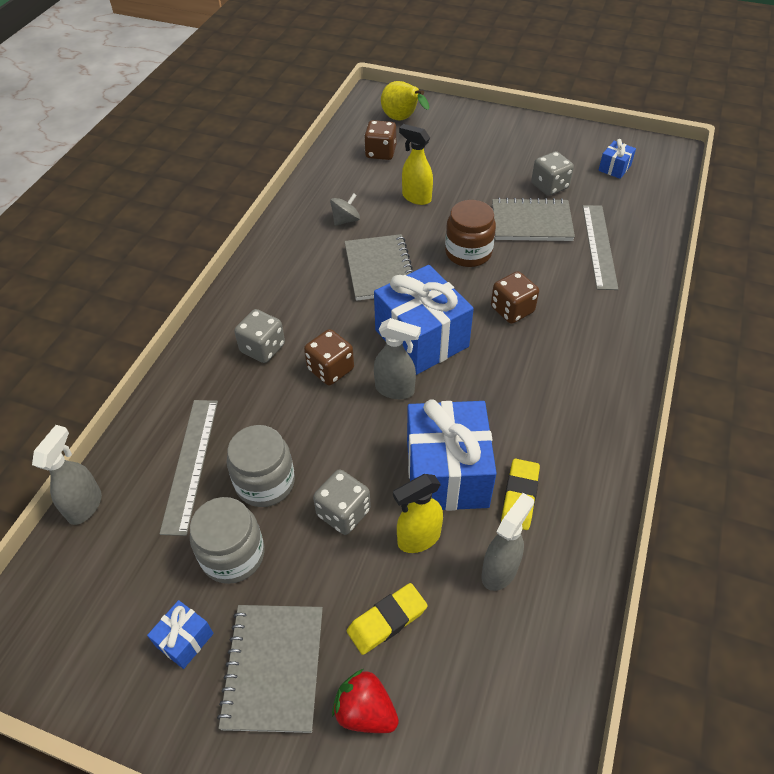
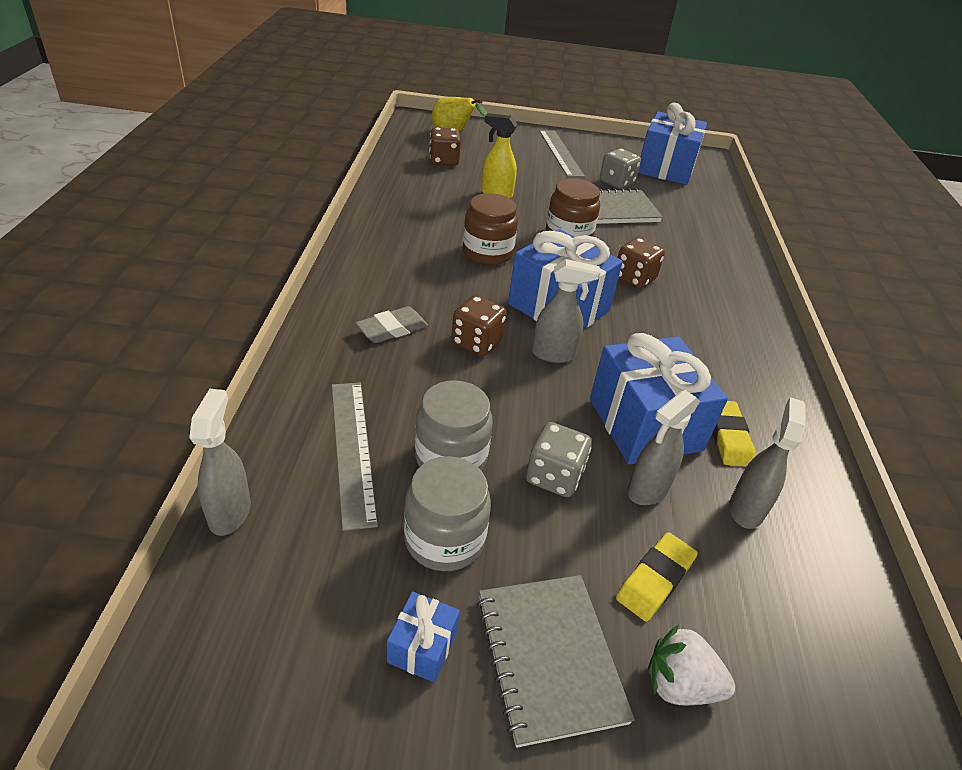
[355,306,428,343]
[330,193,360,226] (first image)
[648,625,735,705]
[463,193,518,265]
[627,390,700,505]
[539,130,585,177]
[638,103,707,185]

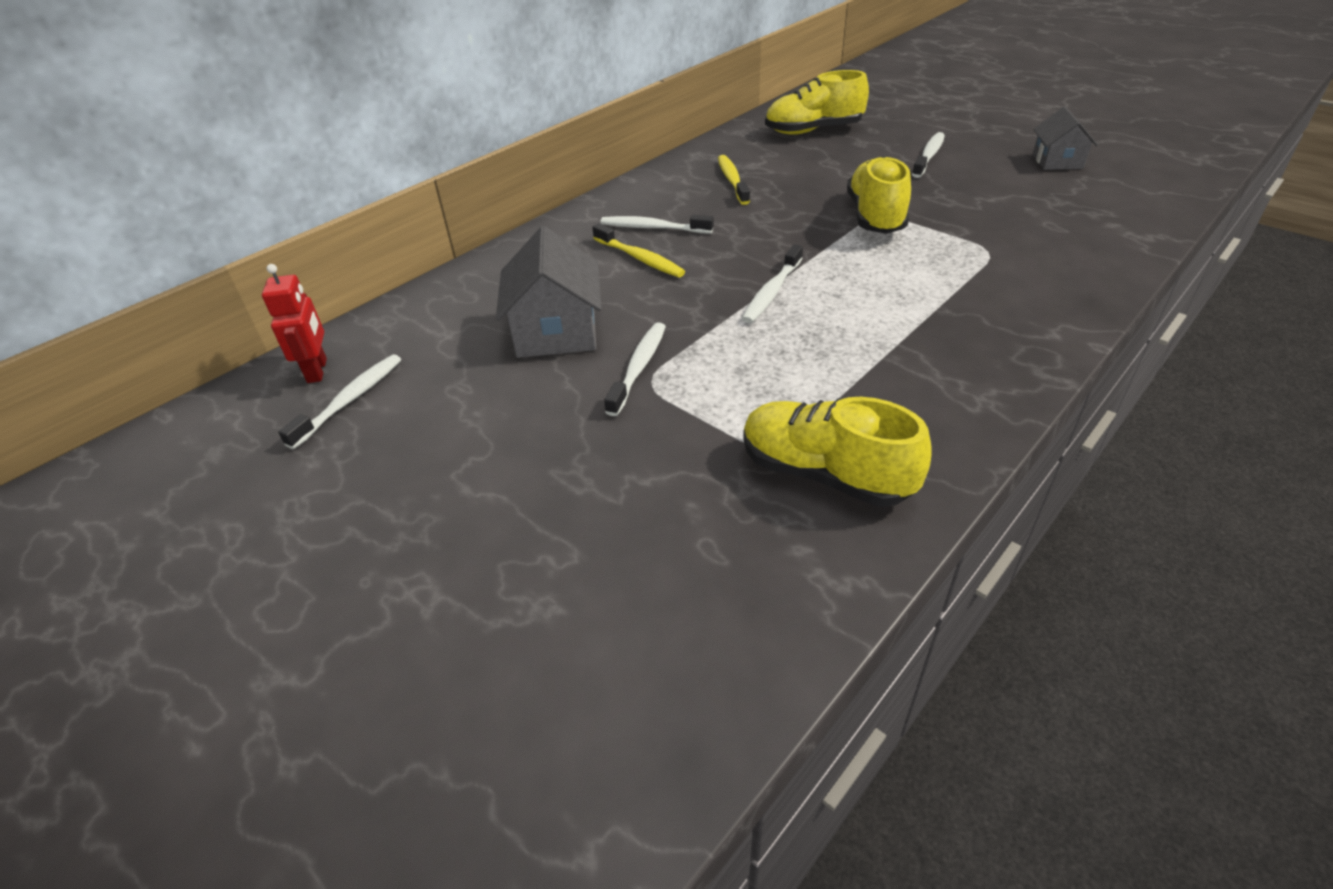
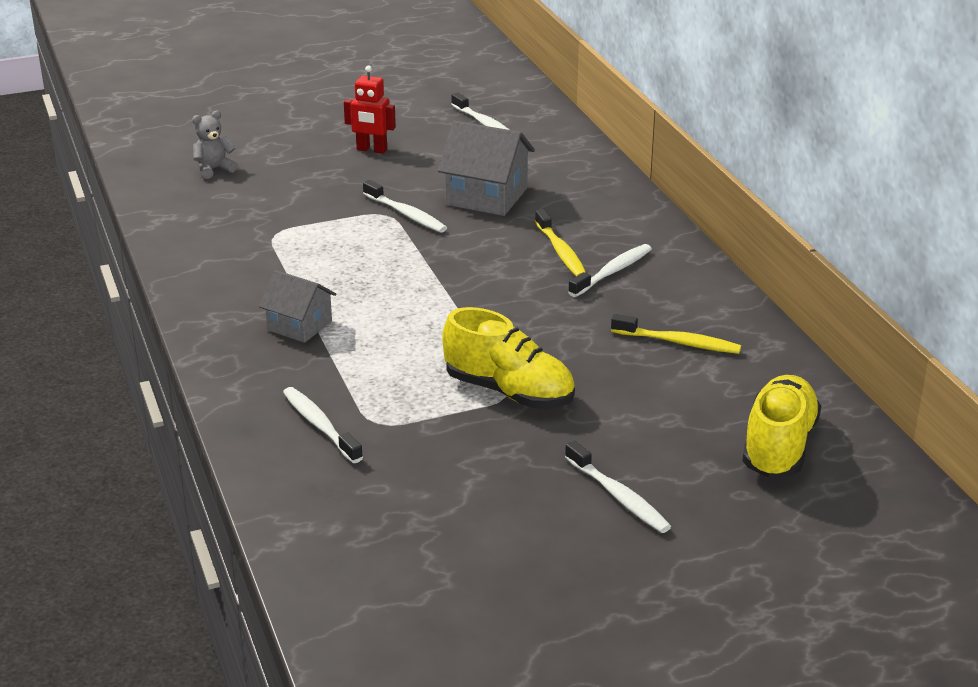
[344,65,396,154]
[535,209,586,276]
[283,387,363,463]
[743,397,932,507] (first image)
[259,270,337,343]
[192,110,238,179]

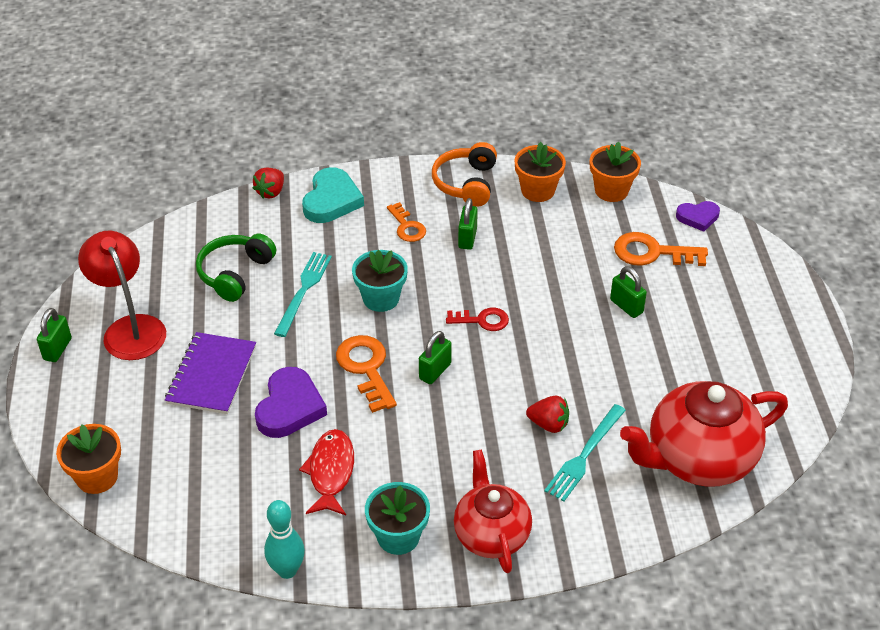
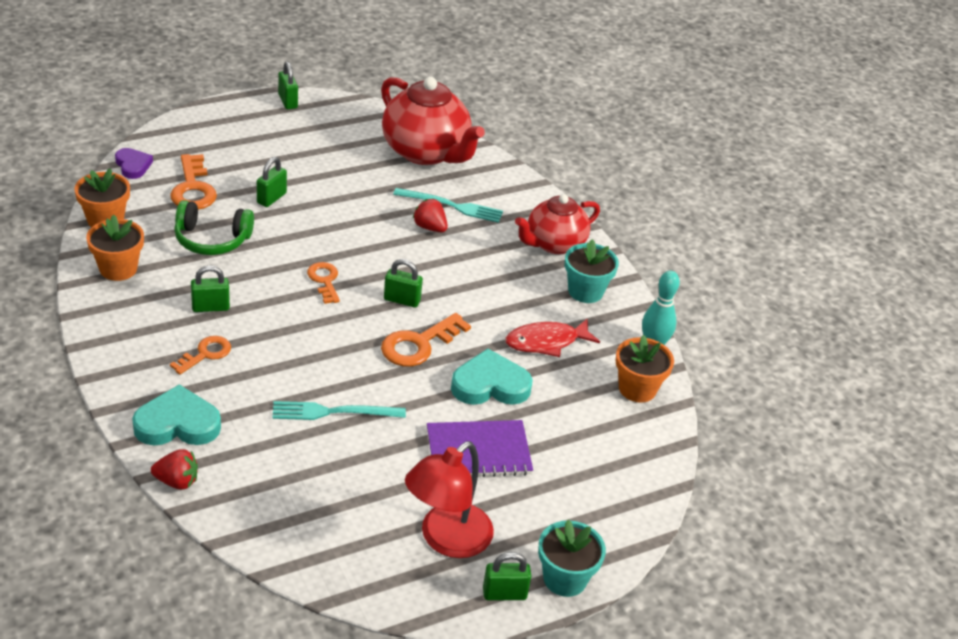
[616,335,674,403]
[174,200,254,255]
[451,348,533,405]
[538,520,606,597]
[432,142,497,207] (first image)
[307,262,340,304]
[413,199,448,232]
[278,61,298,109]

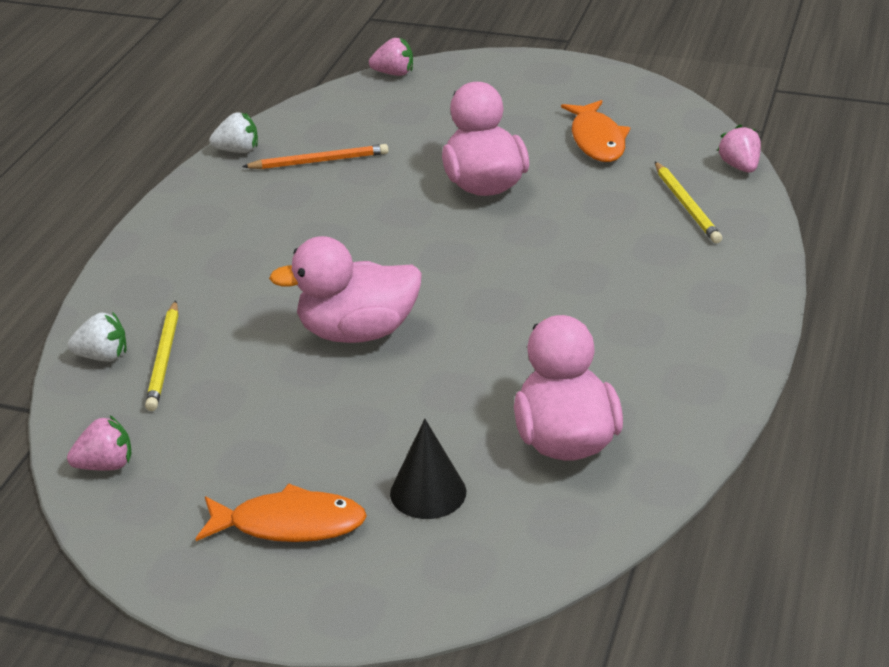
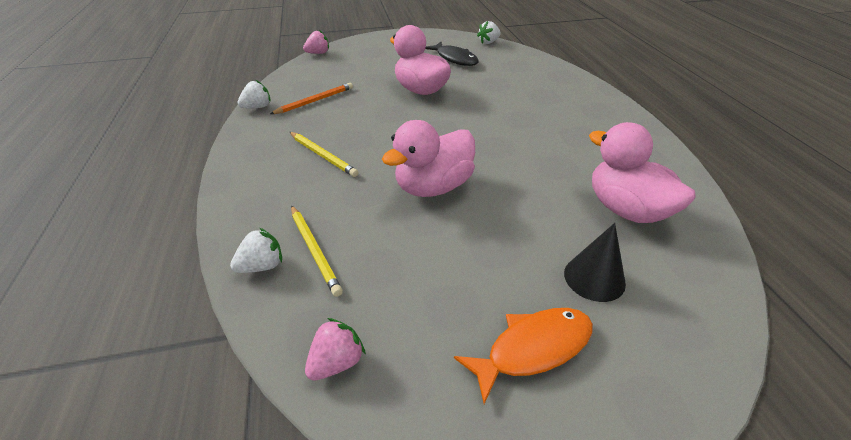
[425,42,479,66]
[290,132,358,177]
[717,124,761,173] (first image)
[477,21,501,44]

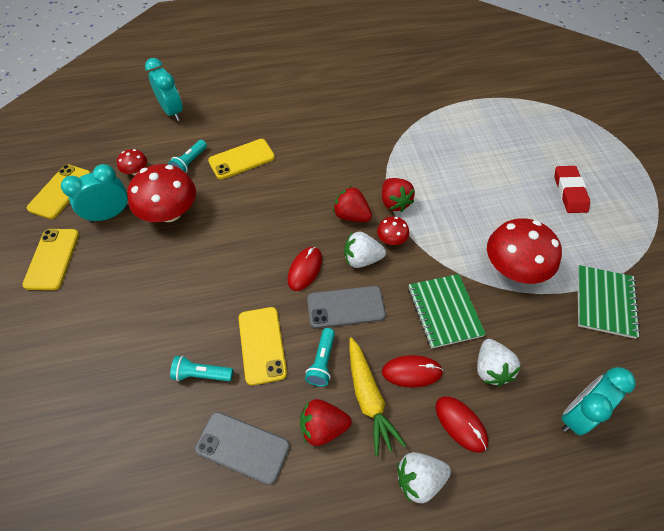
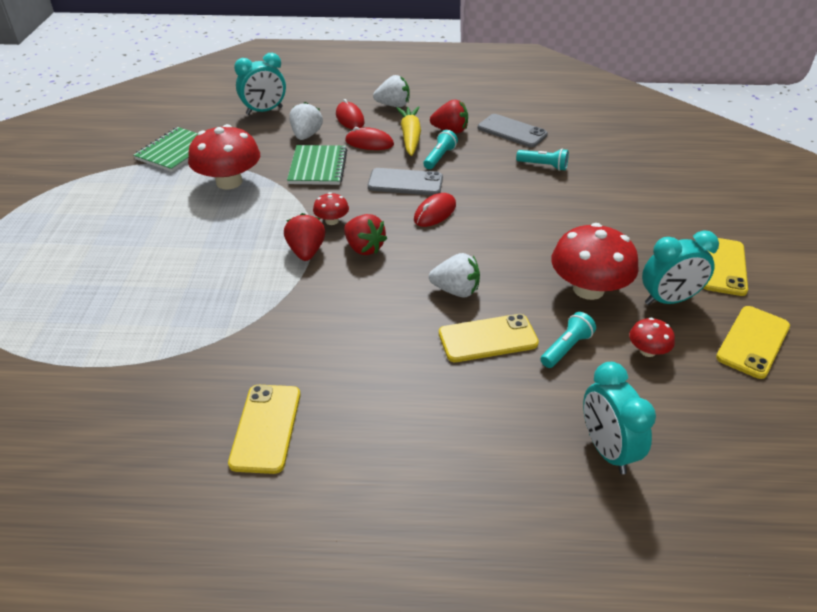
[228,385,301,474]
[429,253,480,297]
[555,166,590,213] (first image)

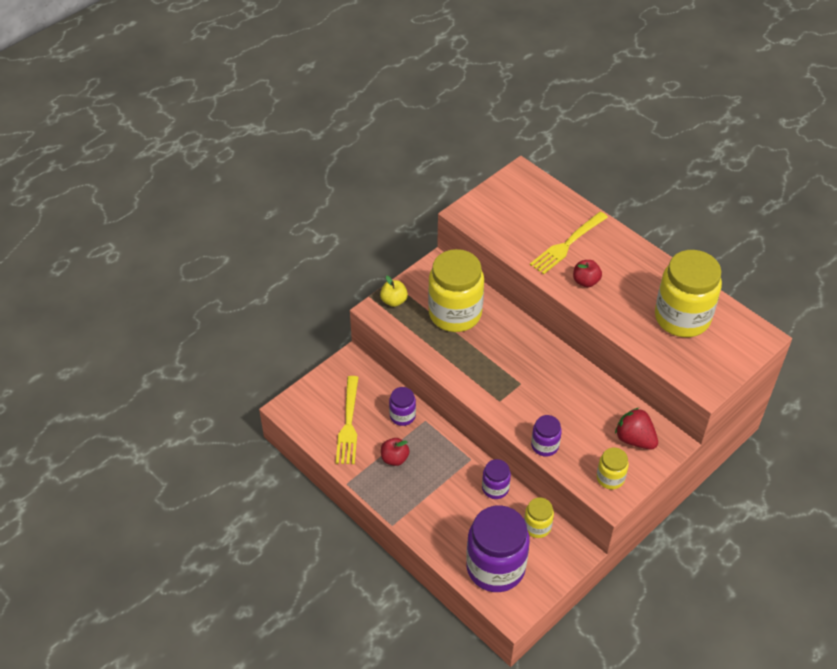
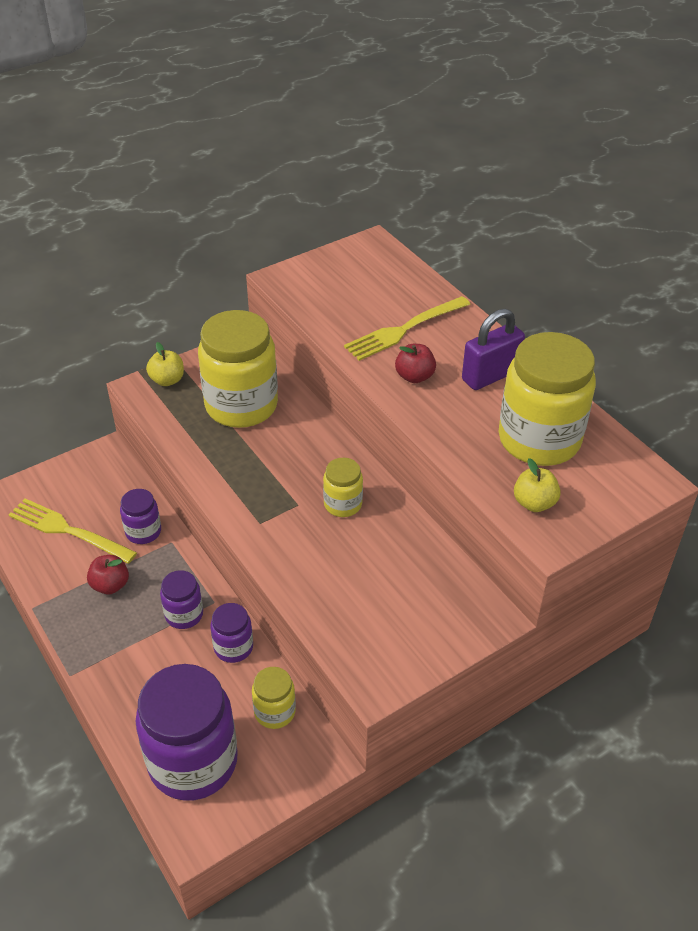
[9,499,137,564]
[160,570,203,629]
[323,458,363,517]
[615,408,658,449] (first image)
[462,309,525,390]
[514,458,561,512]

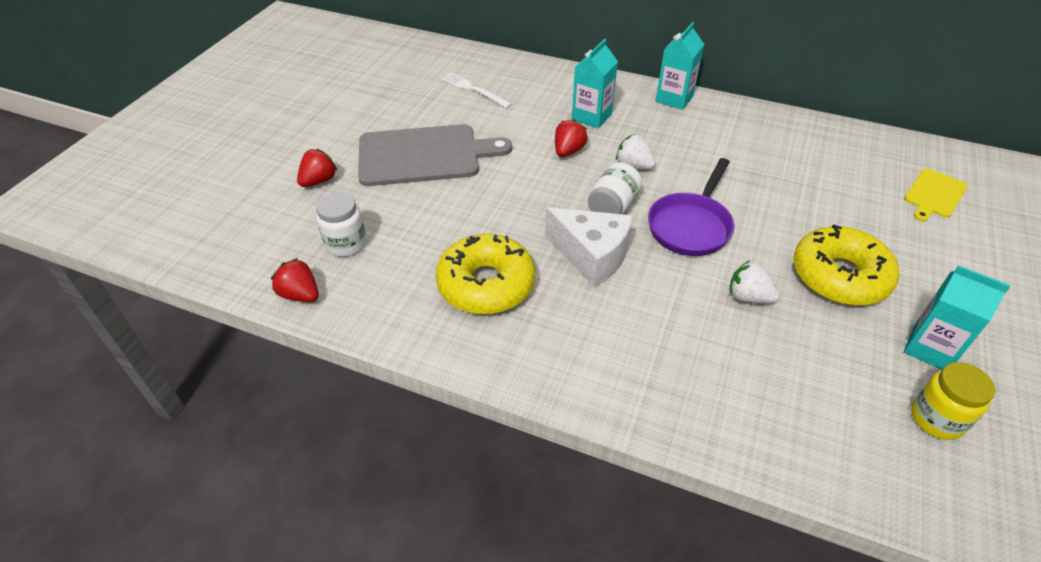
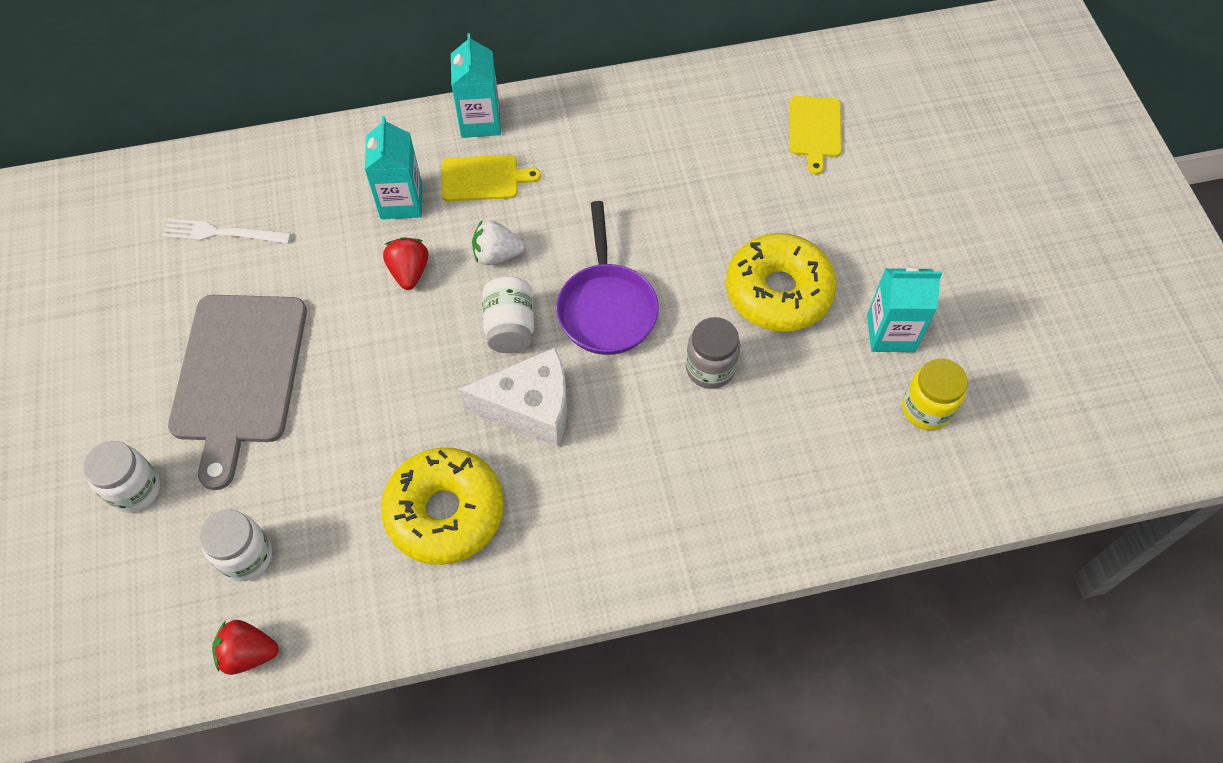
[83,441,160,513]
[168,295,307,490]
[686,317,740,389]
[442,155,541,201]

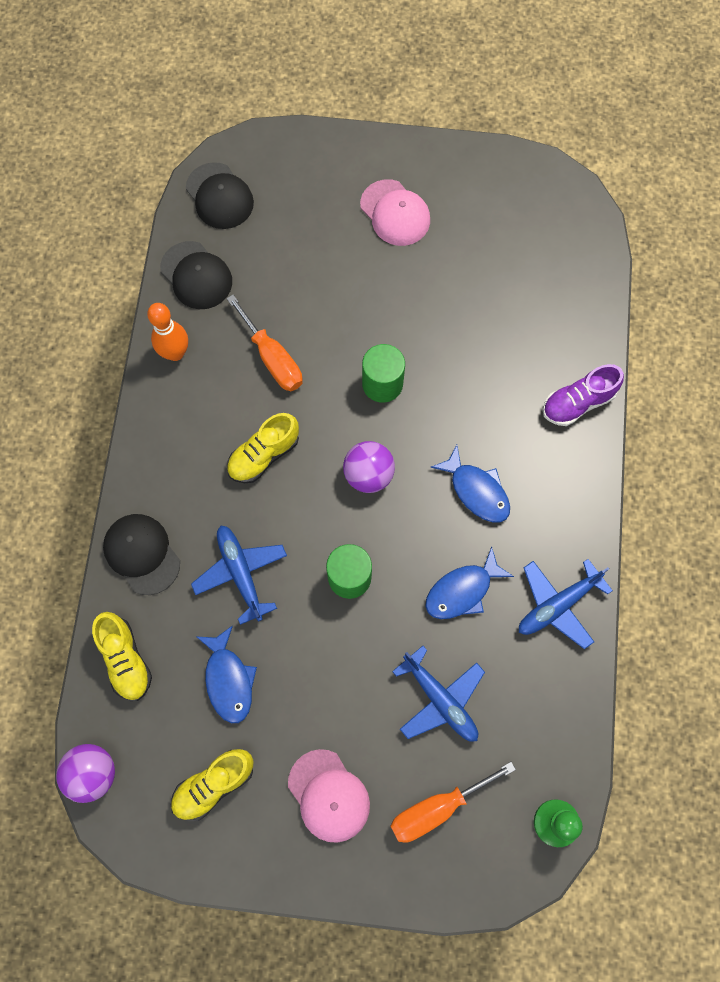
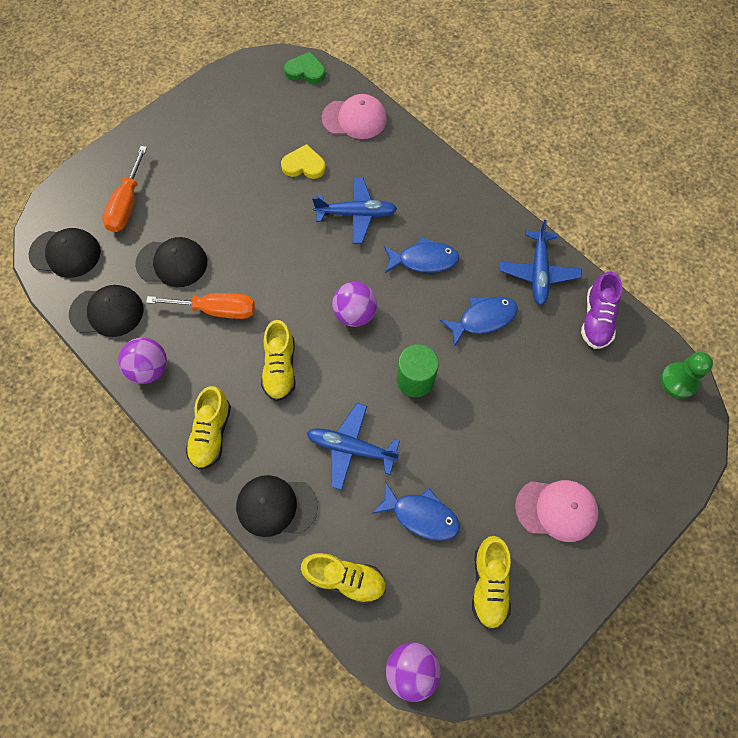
[118,337,167,384]
[321,94,387,139]
[362,344,405,403] (first image)
[102,146,147,232]
[312,177,397,244]
[440,297,518,347]
[581,272,622,349]
[135,237,207,287]
[186,386,231,469]
[281,144,326,179]
[284,52,325,84]

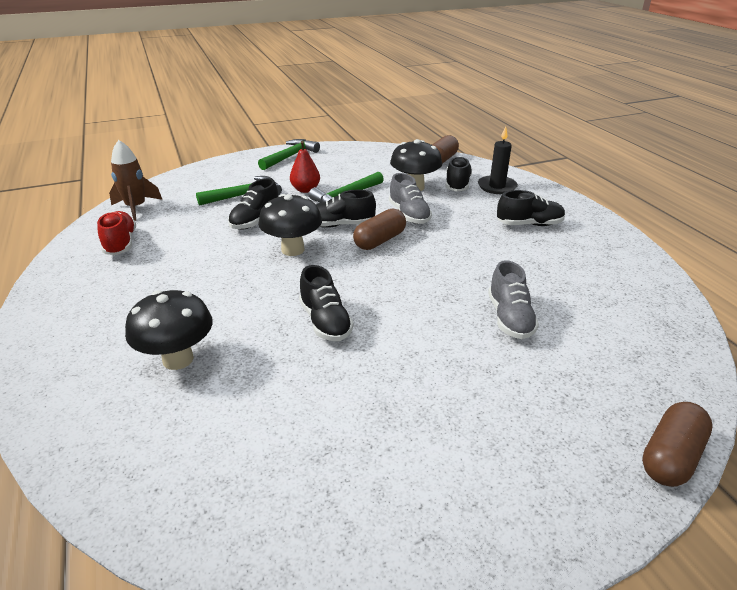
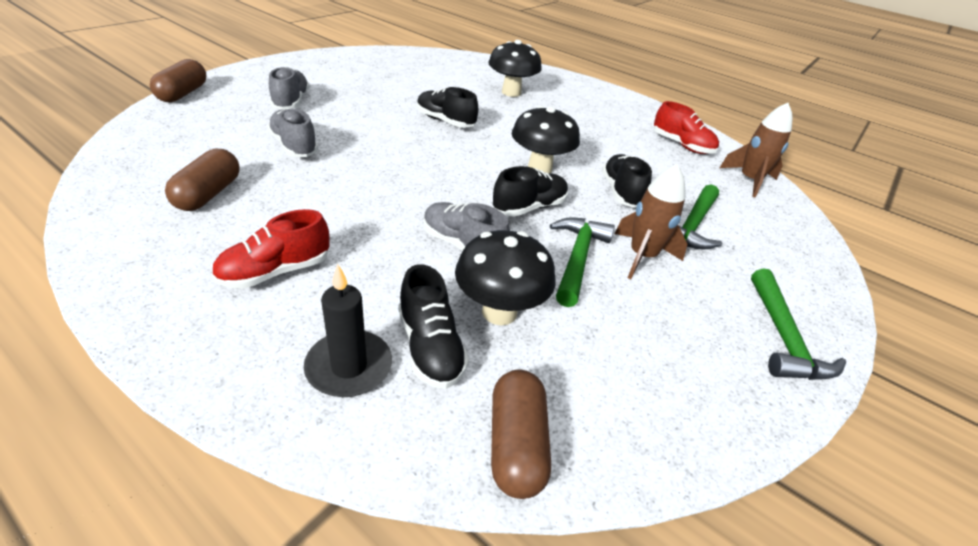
[615,164,688,279]
[165,149,240,211]
[211,209,330,289]
[269,66,310,109]

